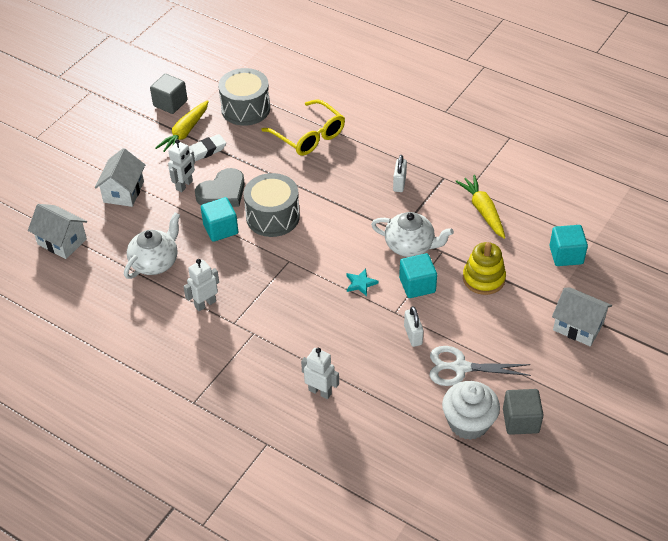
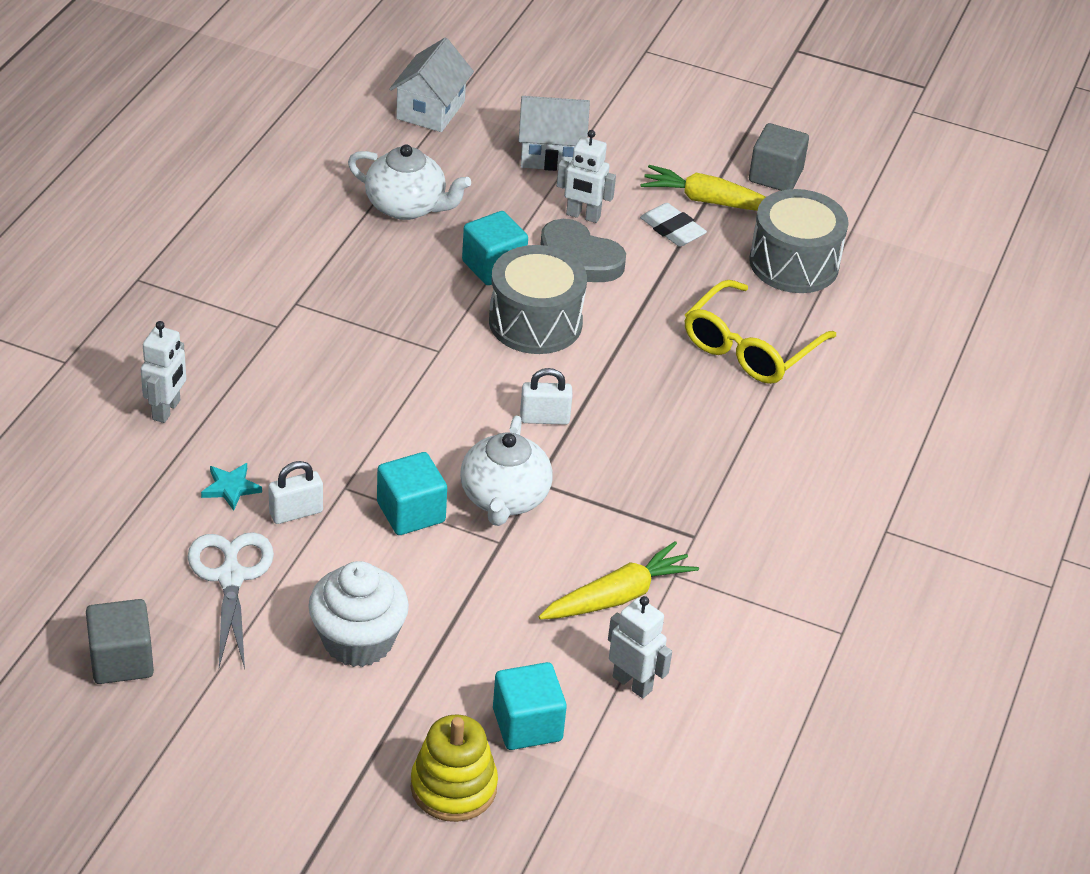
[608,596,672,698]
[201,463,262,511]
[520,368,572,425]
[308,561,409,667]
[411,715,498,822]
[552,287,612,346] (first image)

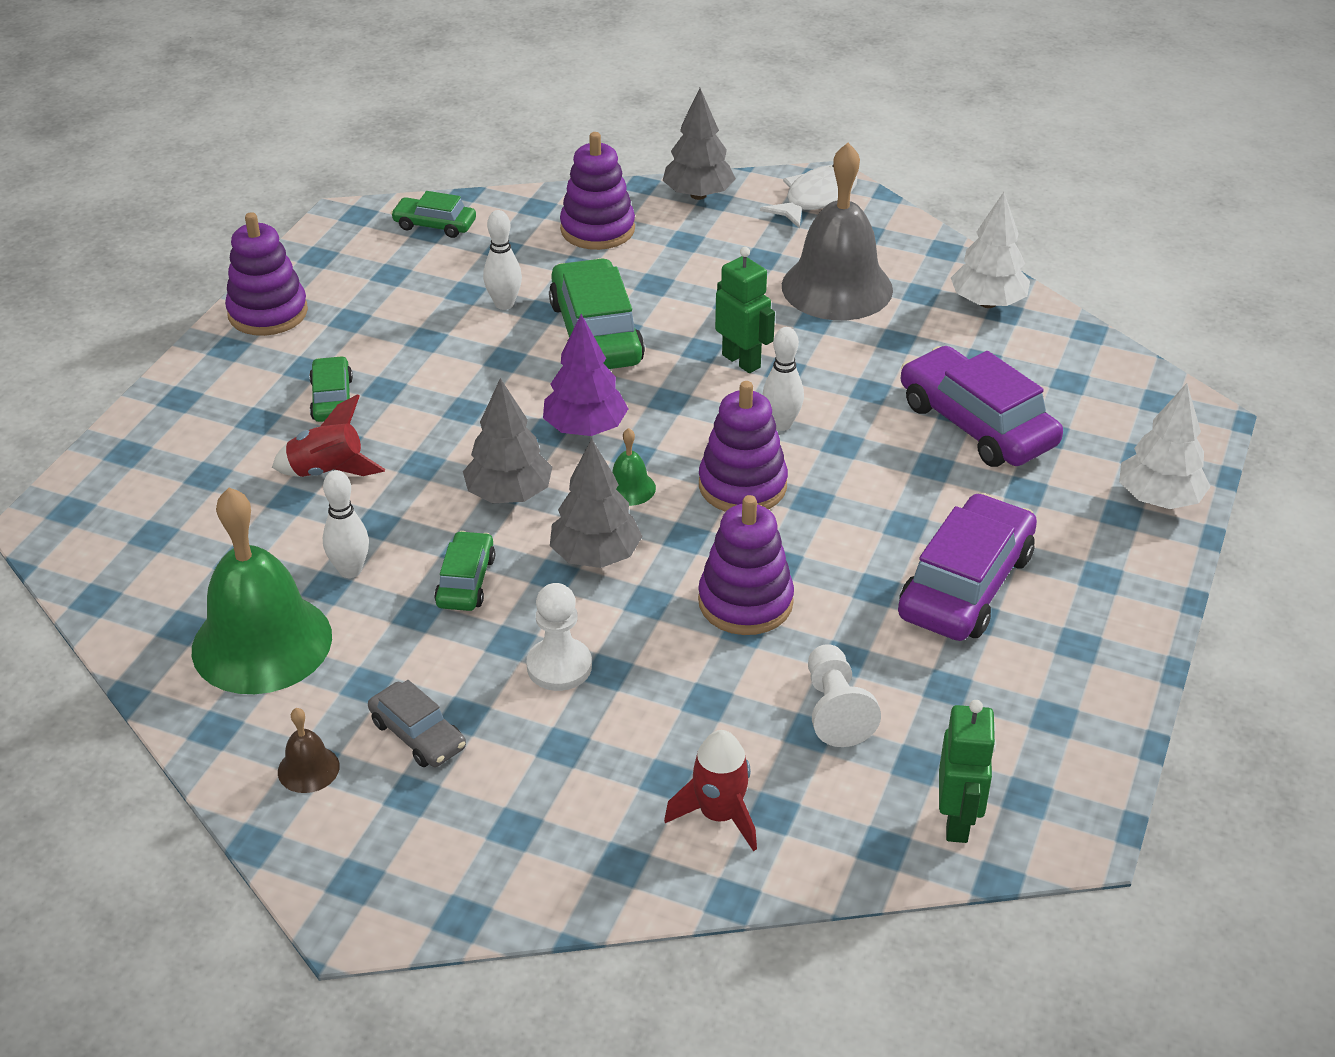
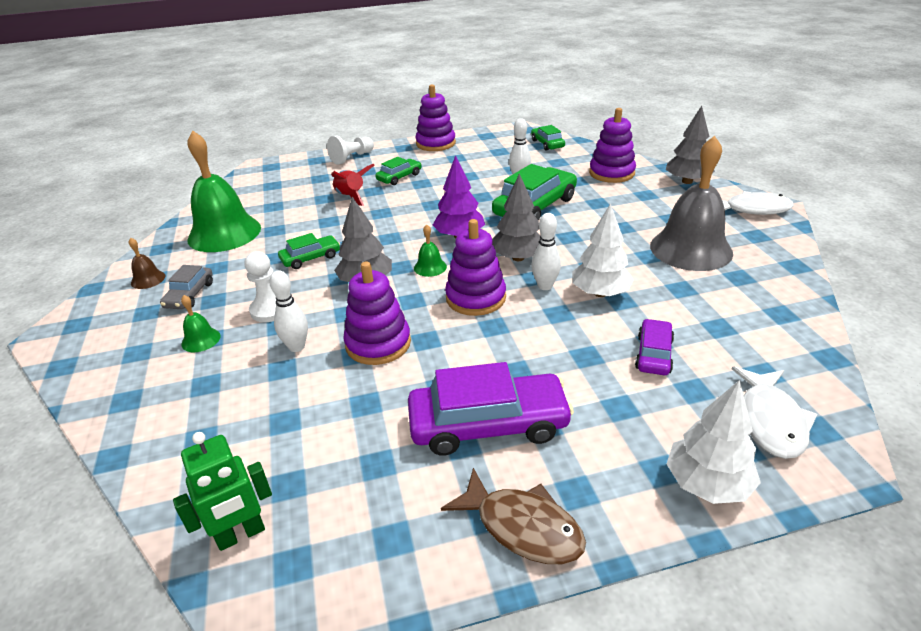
[270,270,308,352]
[492,173,541,261]
[664,730,757,851] (first image)
[715,247,775,373] (first image)
[327,136,374,165]
[635,319,674,375]
[572,203,634,297]
[181,295,221,352]
[441,468,586,564]
[732,366,817,459]

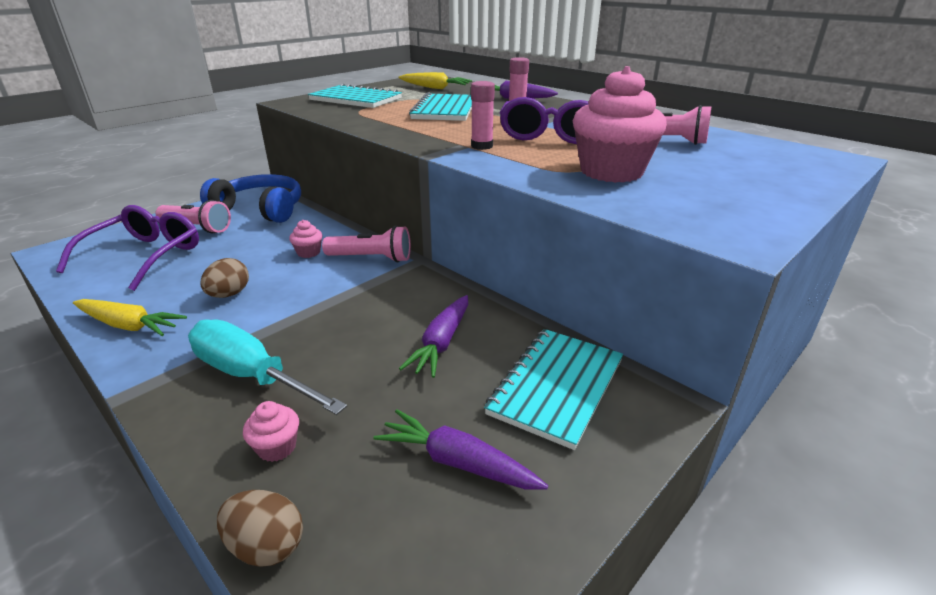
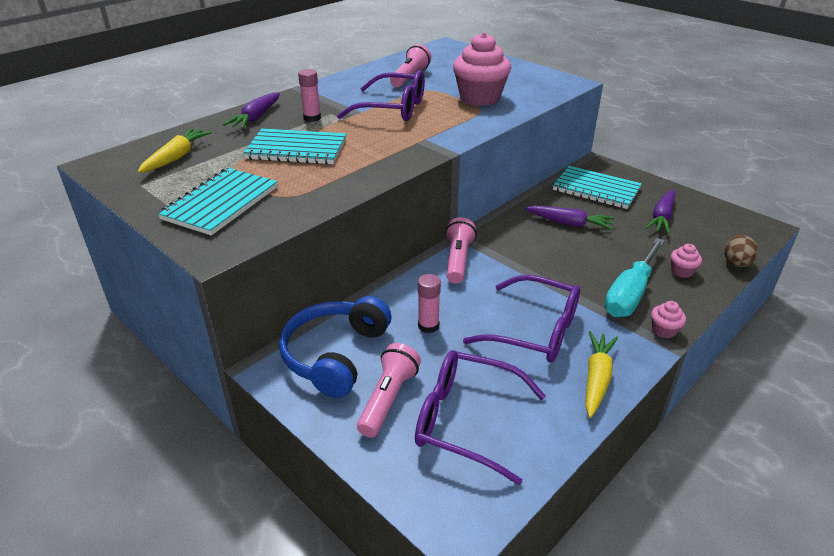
[463,275,580,363]
[651,301,686,338]
[418,274,441,333]

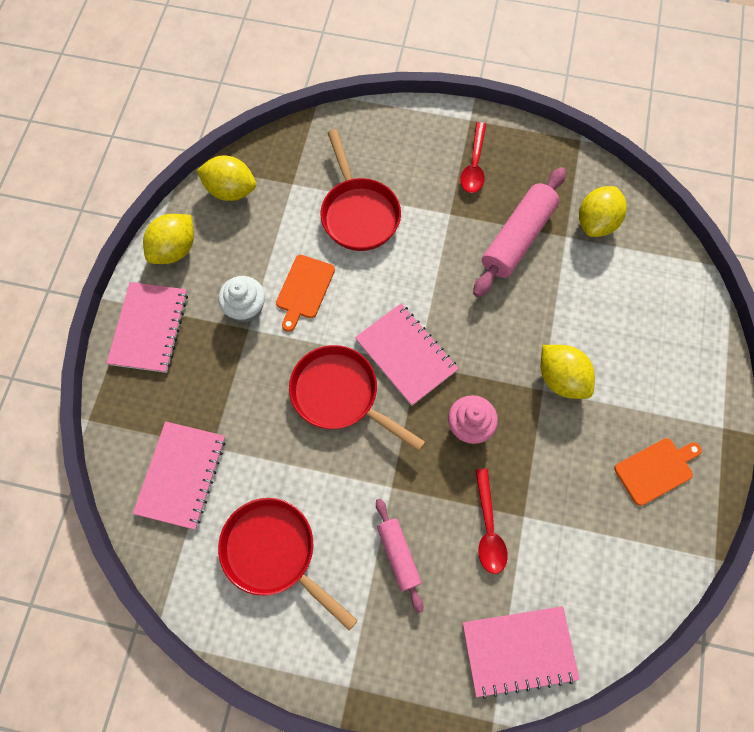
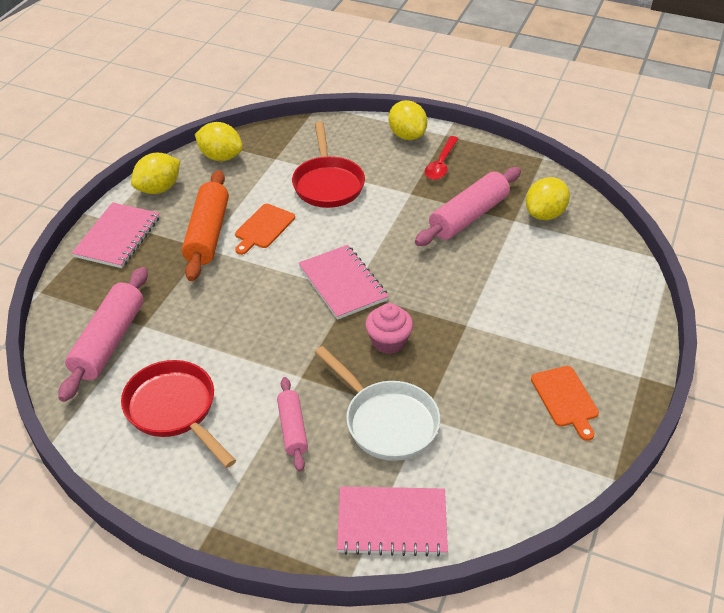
[58,267,148,402]
[182,170,229,281]
[289,345,425,451] (first image)
[315,346,440,461]
[388,100,428,140]
[531,366,599,441]

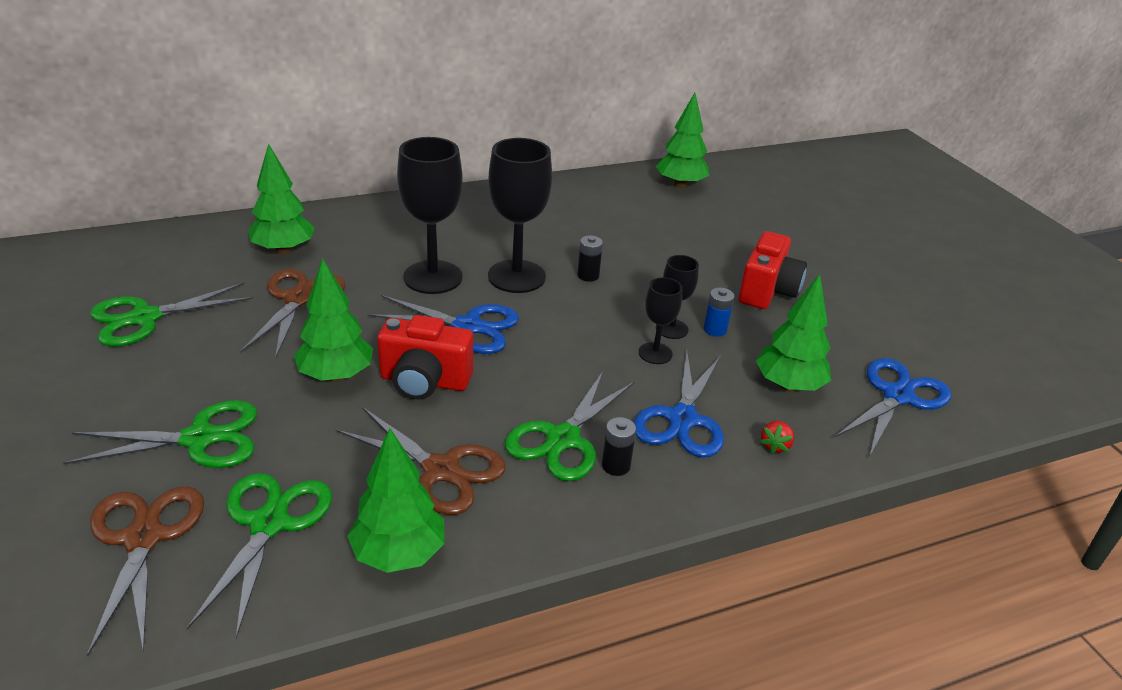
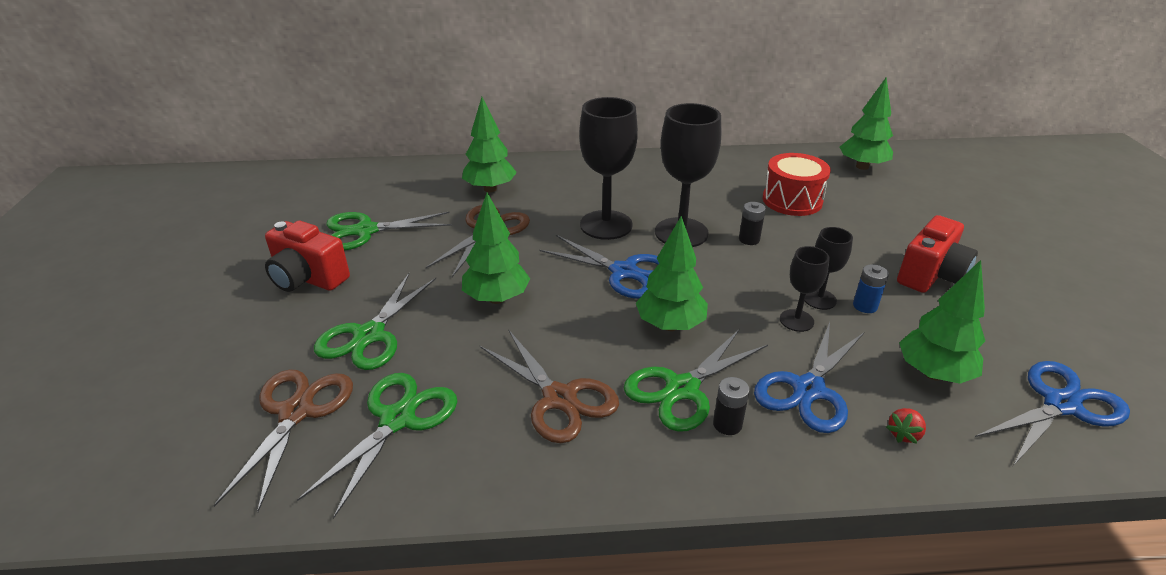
[314,273,436,370]
[636,216,708,331]
[265,221,350,292]
[763,153,831,216]

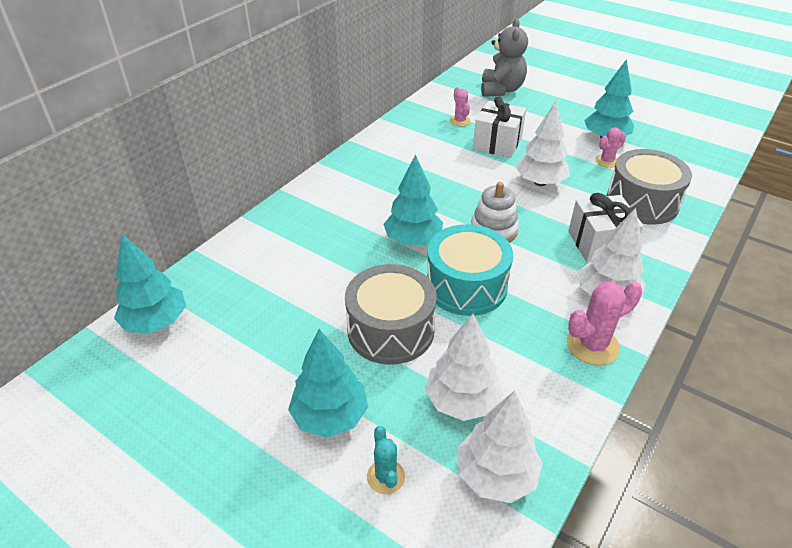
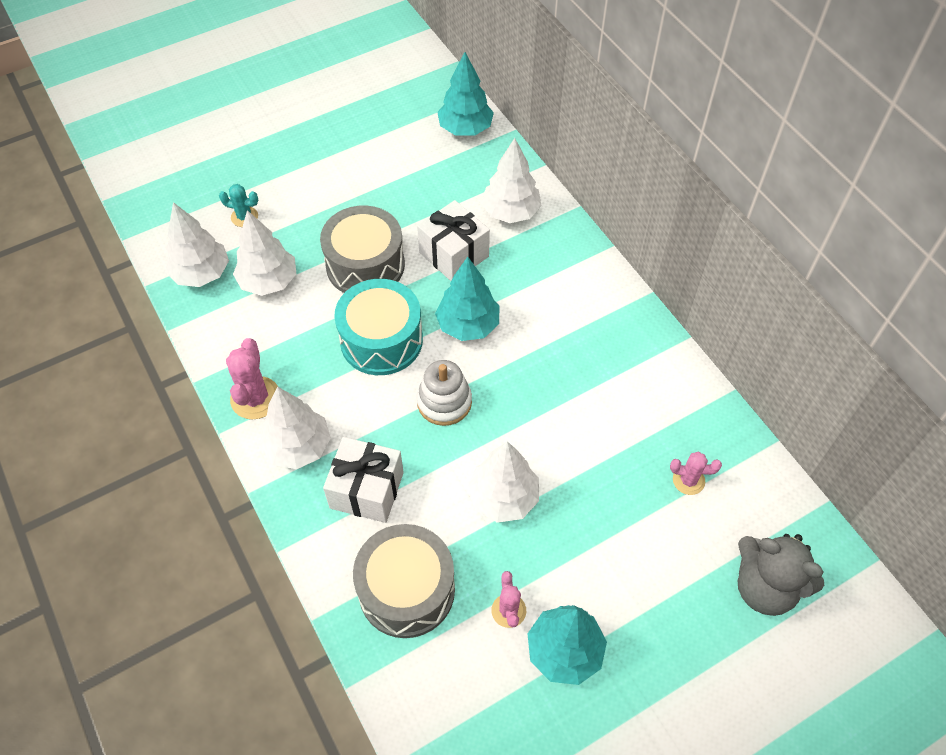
[288,329,368,438] (first image)
[417,200,490,281]
[481,138,542,223]

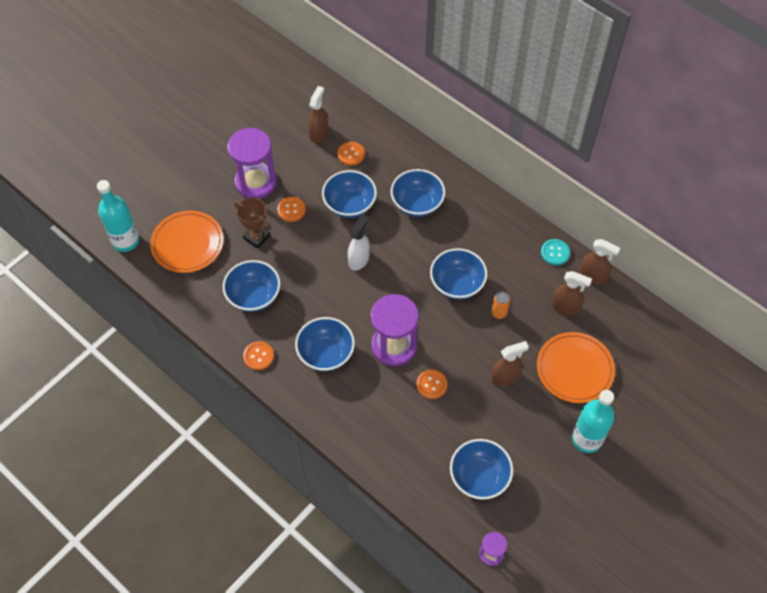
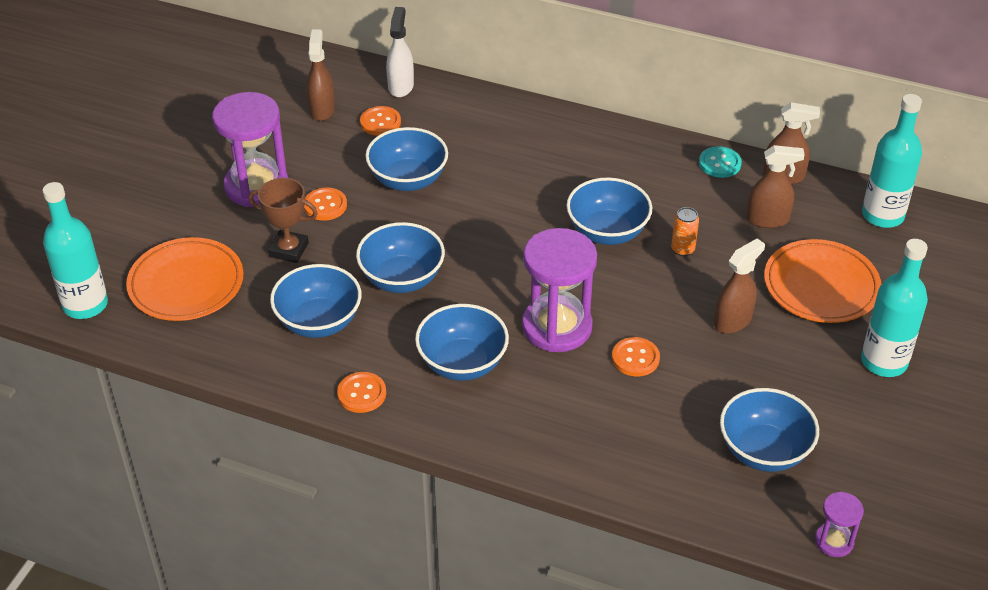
[386,7,414,97]
[356,222,445,293]
[862,94,922,228]

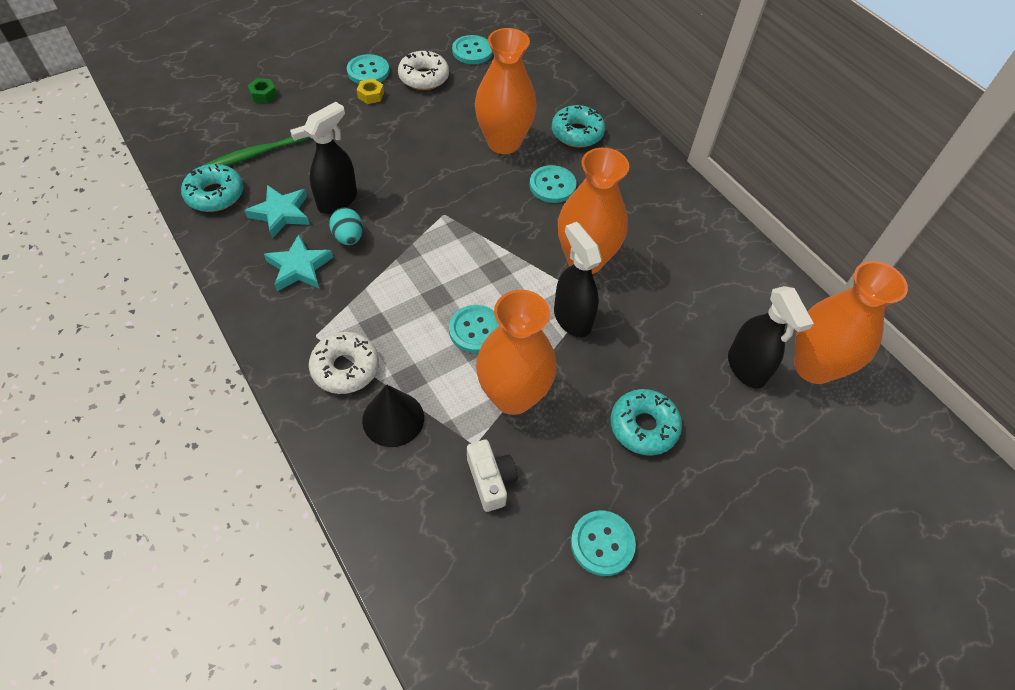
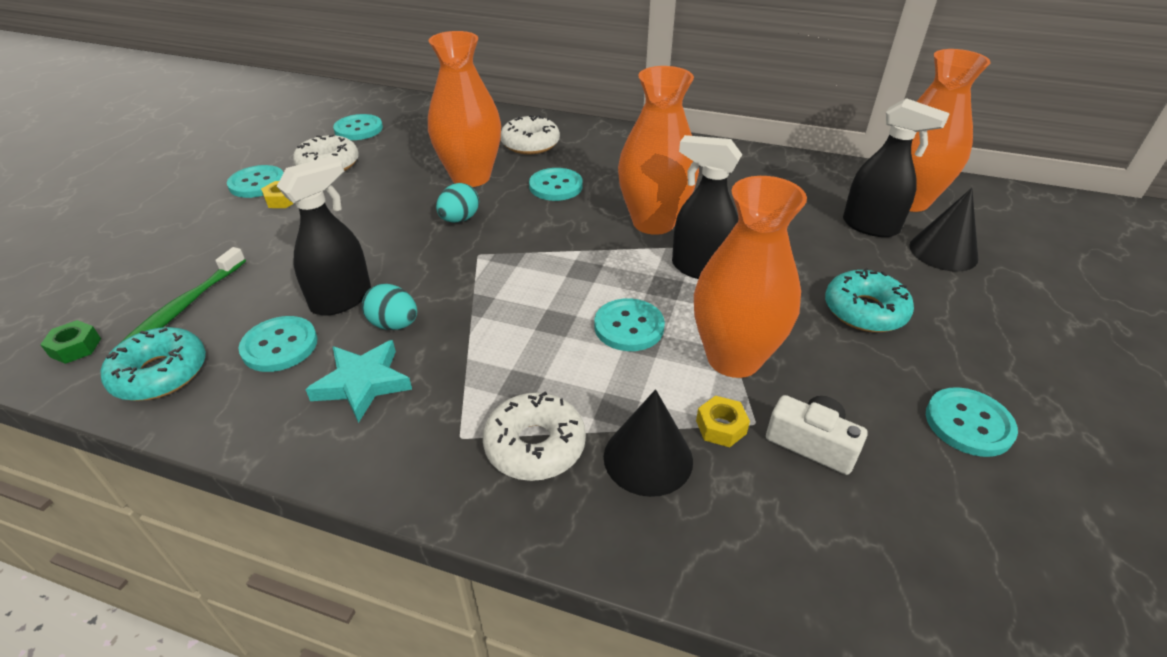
[239,316,317,372]
[40,320,101,364]
[277,156,371,316]
[501,115,560,154]
[436,183,479,223]
[696,396,750,447]
[909,188,978,271]

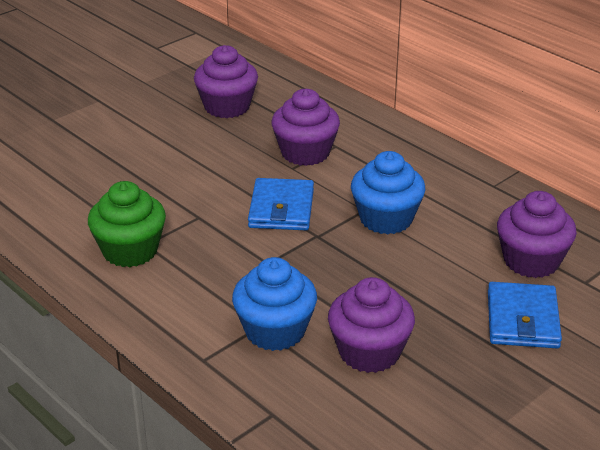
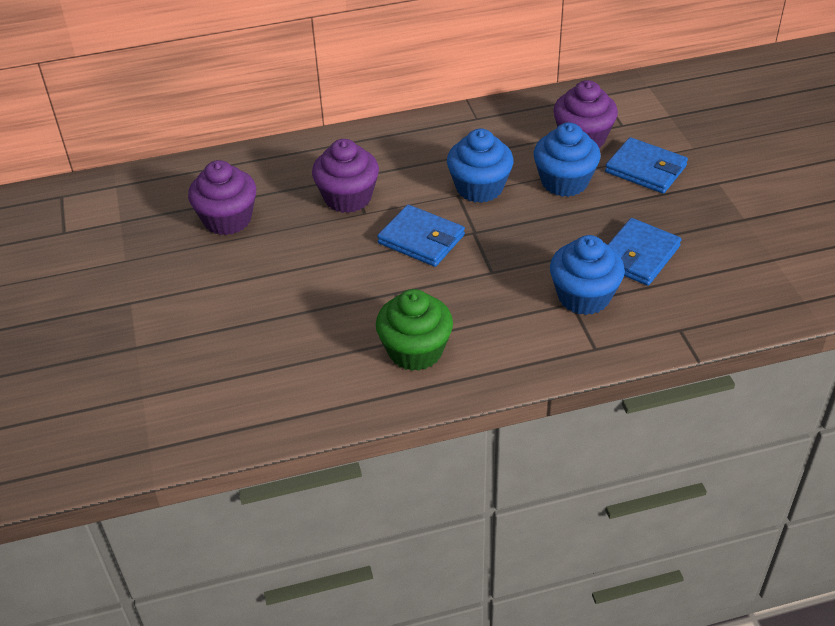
[608,218,682,286]
[534,123,601,197]

